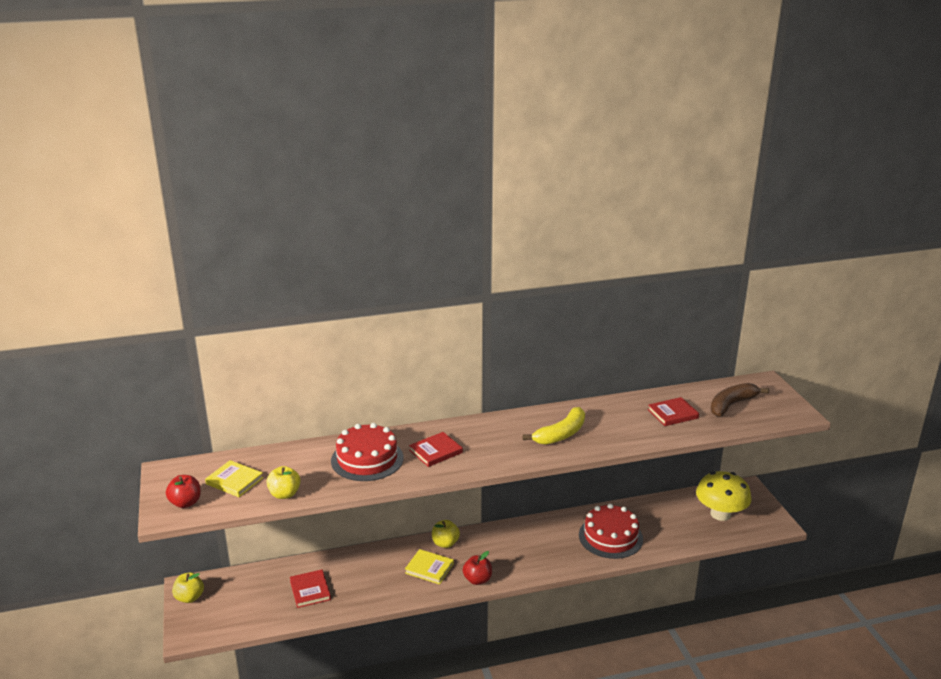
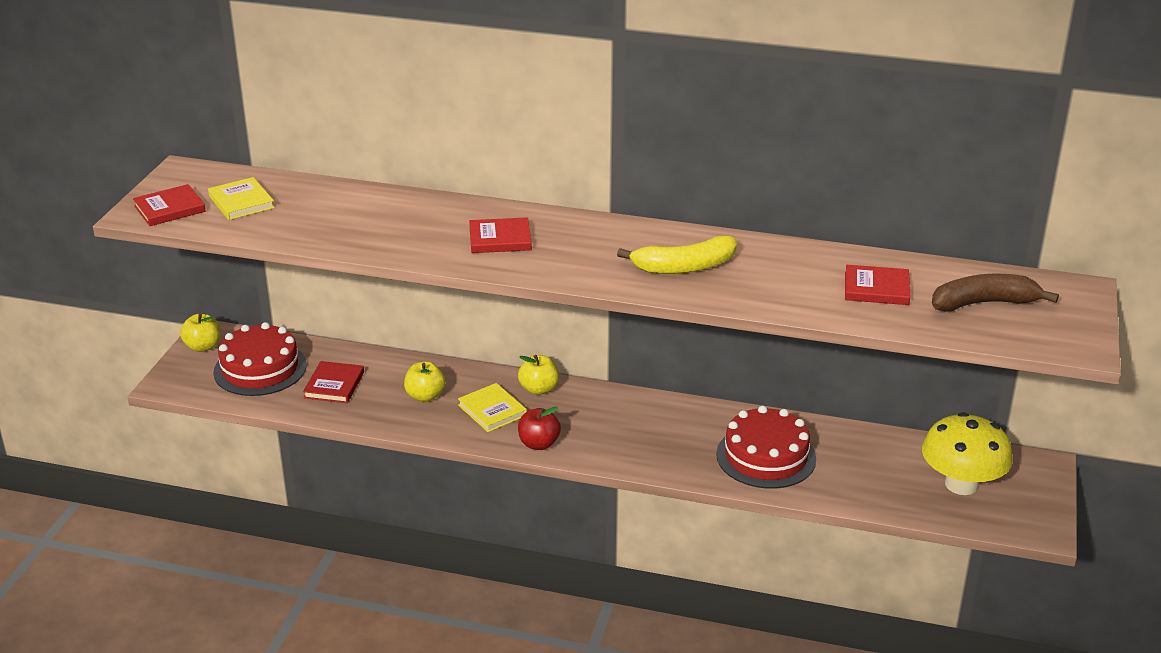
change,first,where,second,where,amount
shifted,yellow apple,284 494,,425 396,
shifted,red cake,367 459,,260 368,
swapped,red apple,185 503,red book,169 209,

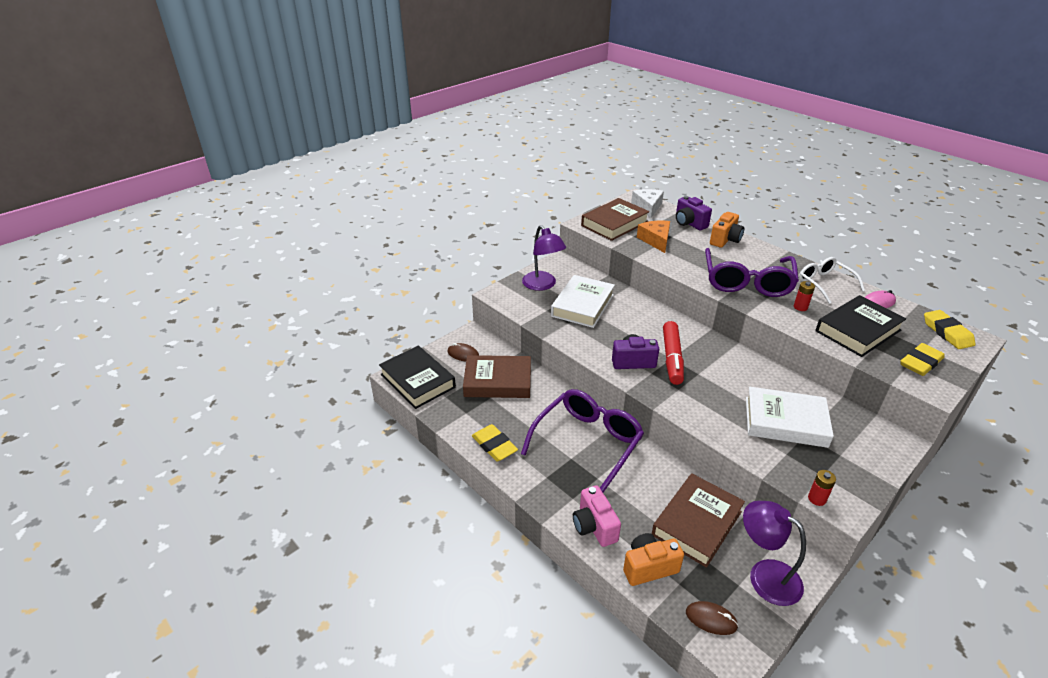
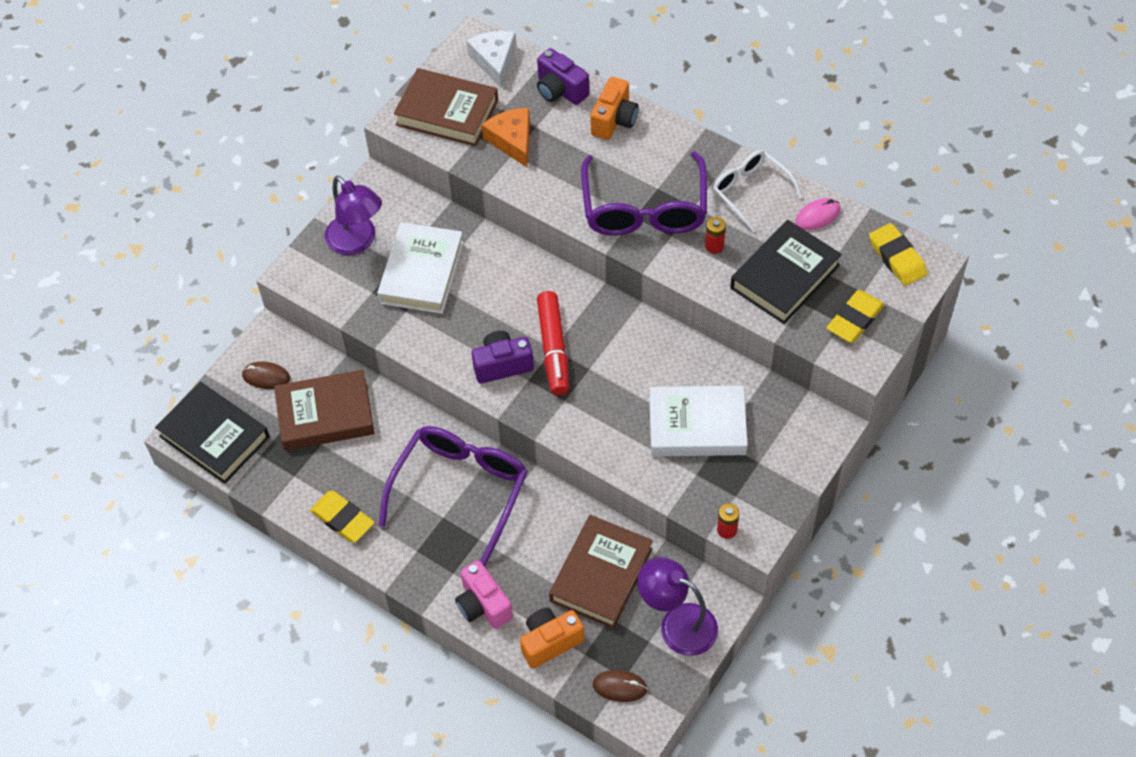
change,first,where,second,where,amount
rotated,brown book,614 224,,447 112,75 degrees clockwise

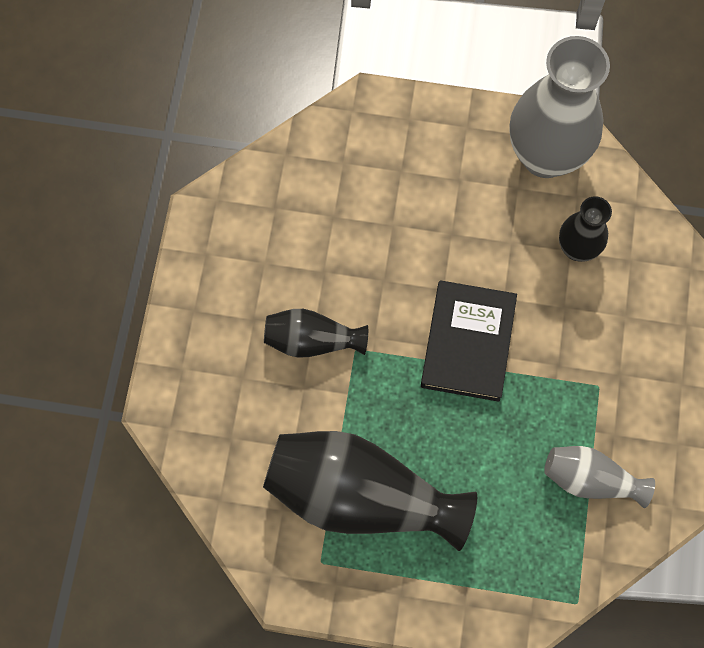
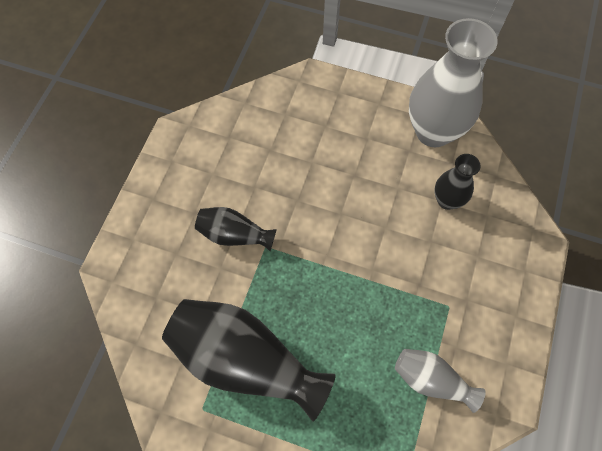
change,first,where,second,where,amount
gone,black book,468 343,,,

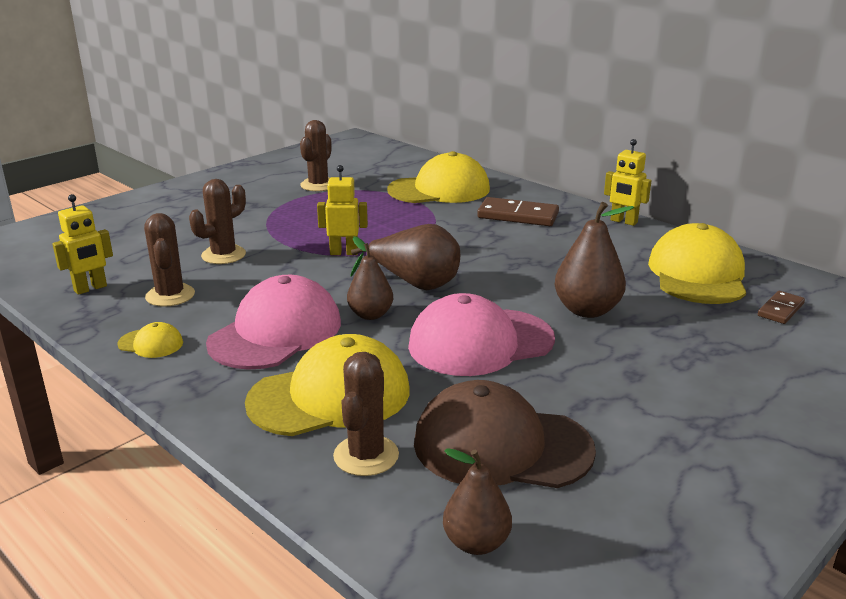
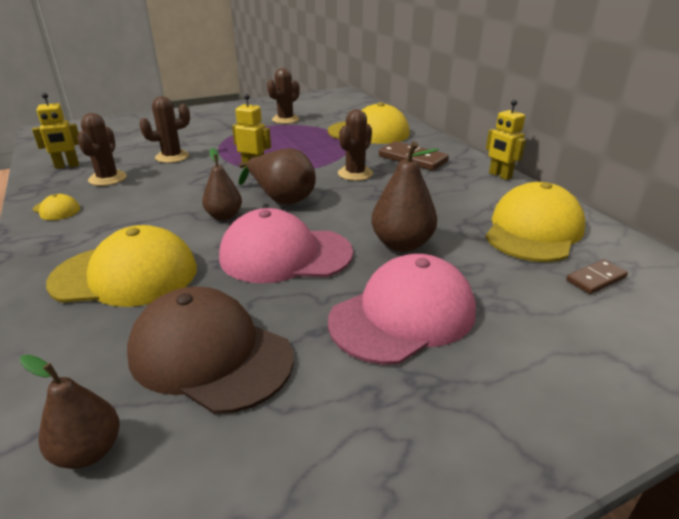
change,first,where,second,where,amount
shifted,pink cap,276 332,,403 315,
shifted,brown cactus,366 455,,355 174,

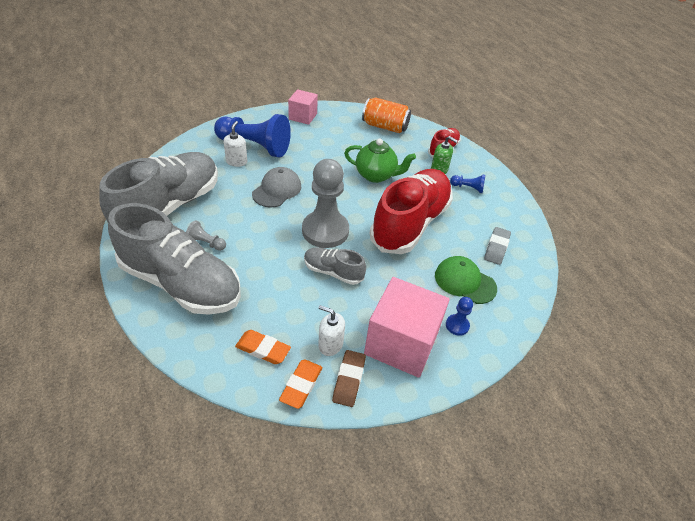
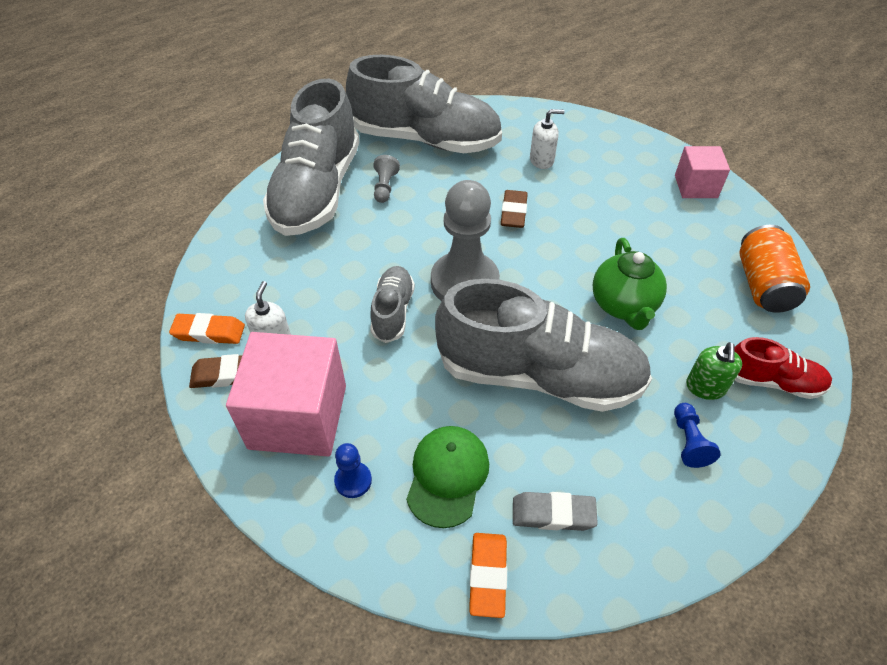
change,first,where,second,where,amount
gone,blue pawn,255 146,,,
shifted,orange eraser,263 349,,488 576,
swapped,grey cap,277 190,brown eraser,513 212,
repainted,red shoe,410 223,grey shoe,539 375,

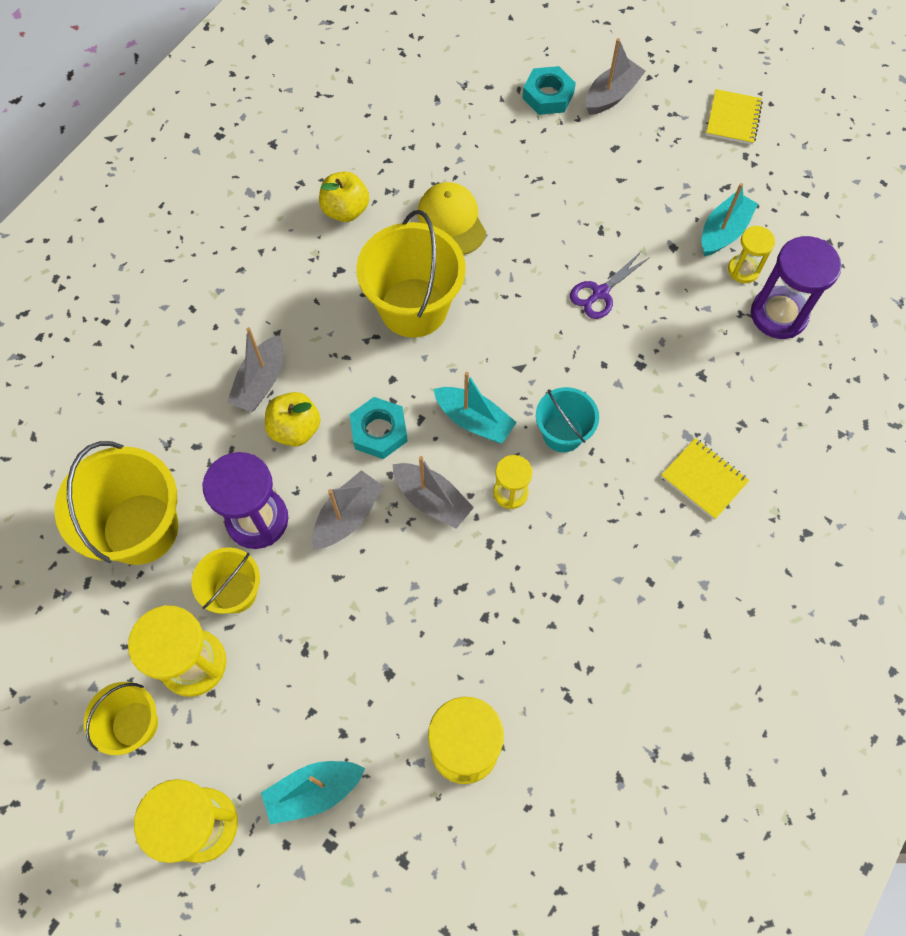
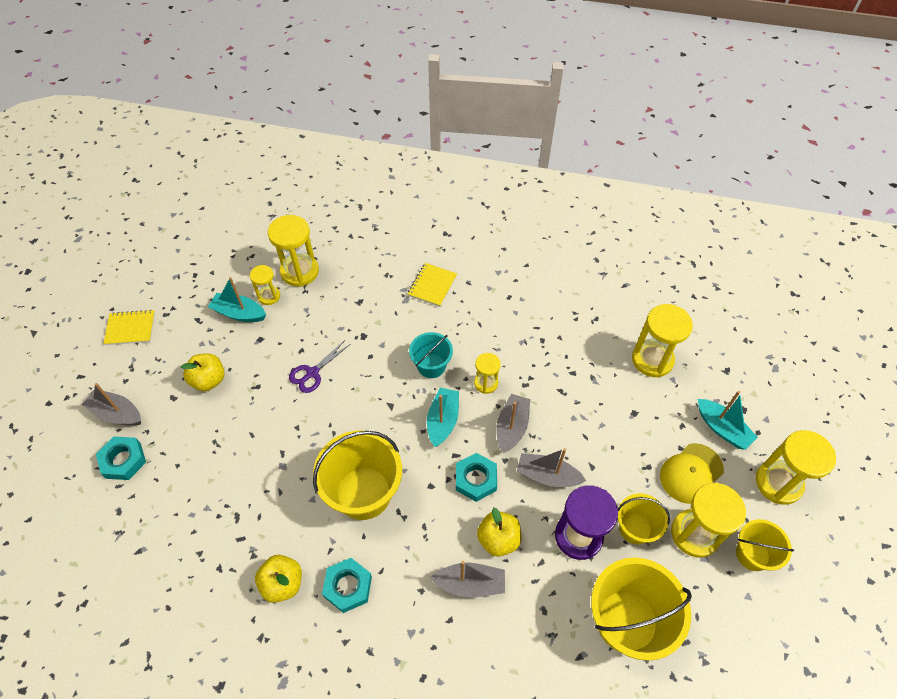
change,first,where,second,where,amount
new,,,yellow apple,209 380,
new,,,turquoise nut,348 586,
shifted,yellow cap,452 221,,691 473,
repainted,purple hourglass,778 315,yellow hourglass,299 271,
rotated,purple scissors,600 293,,312 373,105 degrees clockwise

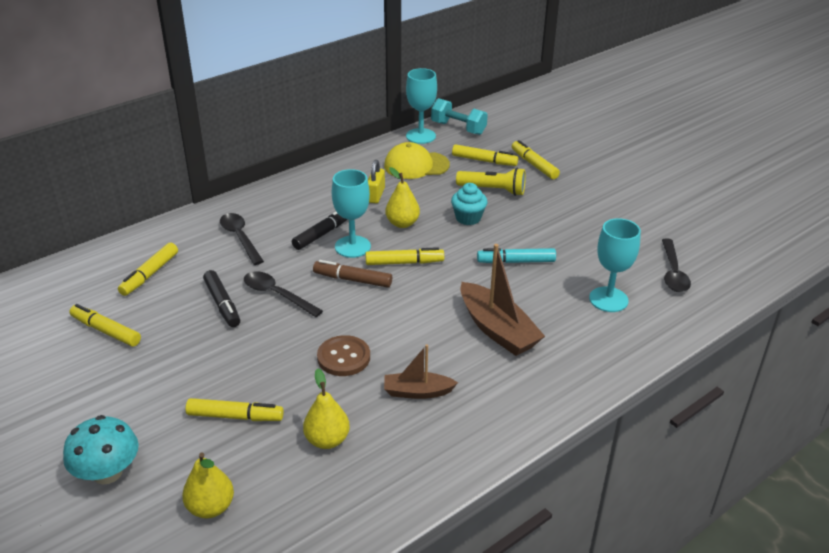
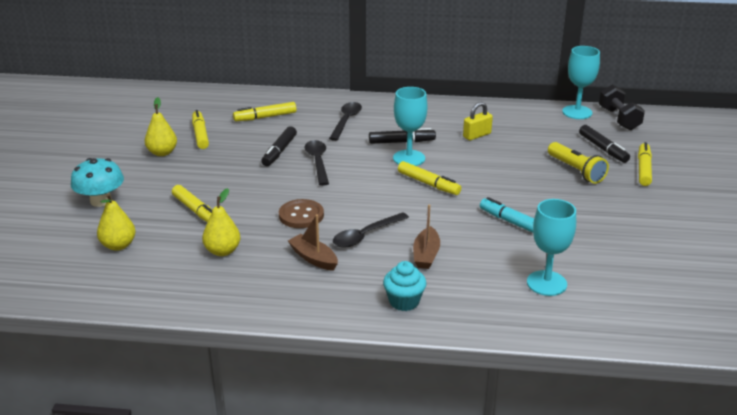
change,first,where,second,where,amount
gone,brown marker,353 280,,,
gone,yellow cap,416 165,,,
shifted,yellow pear,402 223,,162 153,
shifted,turquoise cupcake,468 218,,404 301,
shifted,black spoon,673 272,,366 235,
repainted,turquoise dumbbell,458 128,black dumbbell,619 119,
repainted,yellow marker,484 161,black marker,603 149,
scaled,brown boat,497 329,,426 255,x0.60

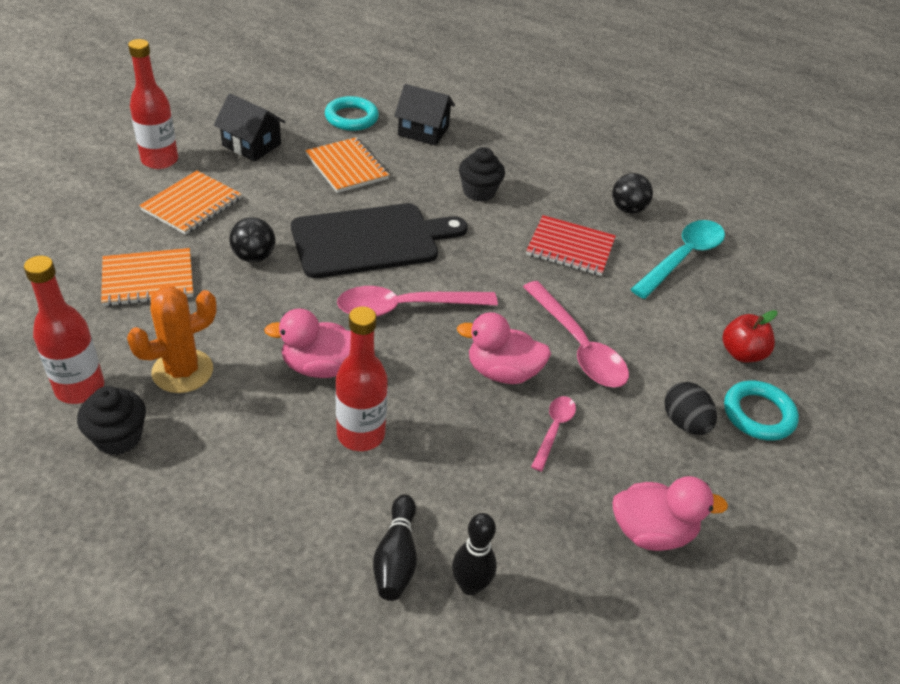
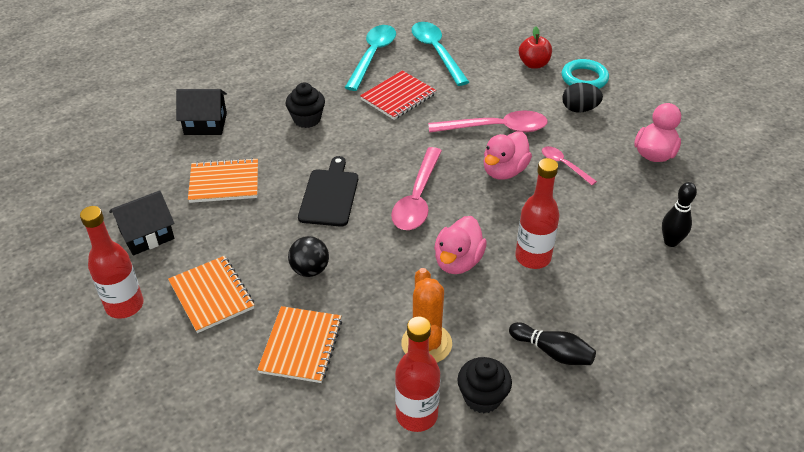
change,first,where,second,where,amount
gone,turquoise ring,351 118,,,
shifted,black bowling pin,396 558,,553 352,
swapped,black ball,627 209,turquoise spoon,373 56,
rotated,black house,423 131,,205 124,45 degrees clockwise
scaled,black cutting board,370 240,,329 195,x0.65

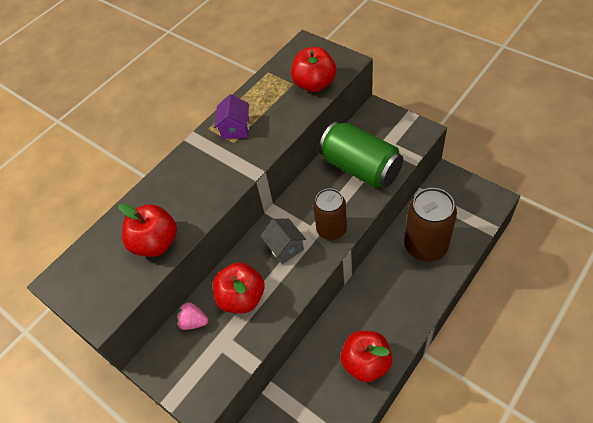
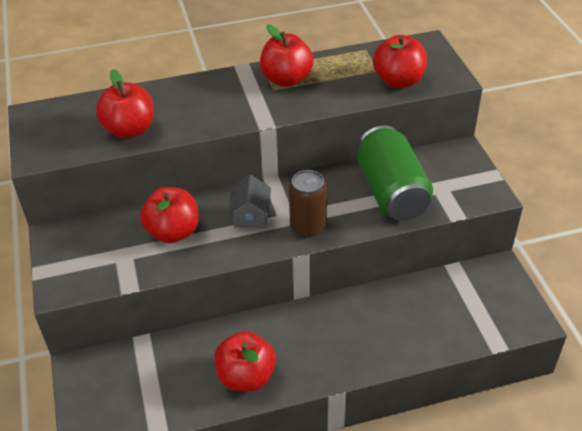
change,first,where,second,where,amount
gone,pink strawberry,193 322,,,
gone,brown can,426 246,,,
swapped,purple house,235 128,red apple,286 79,

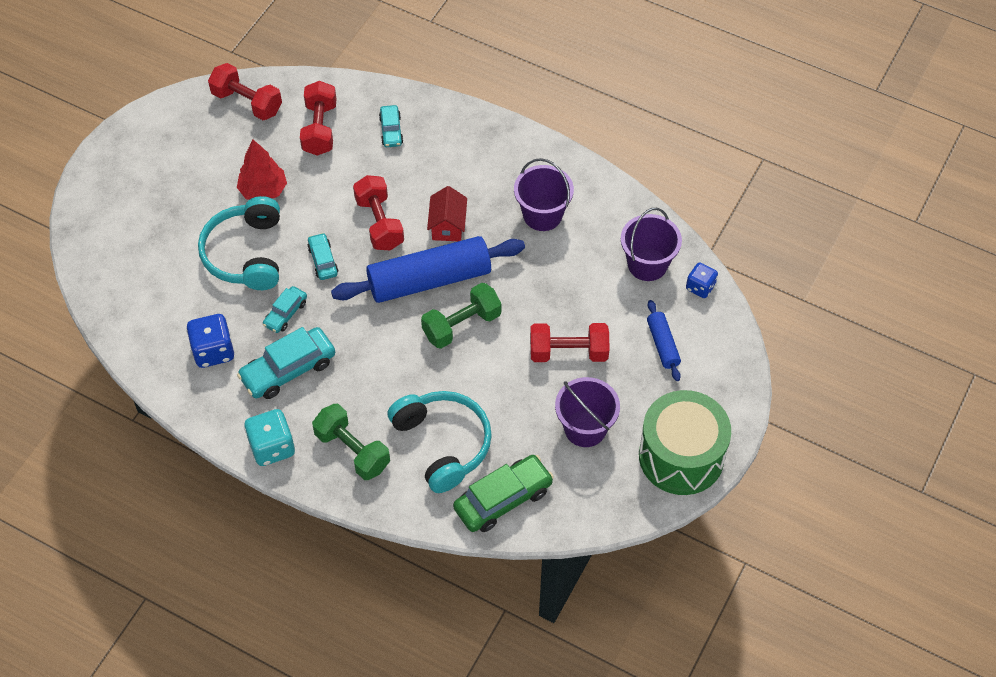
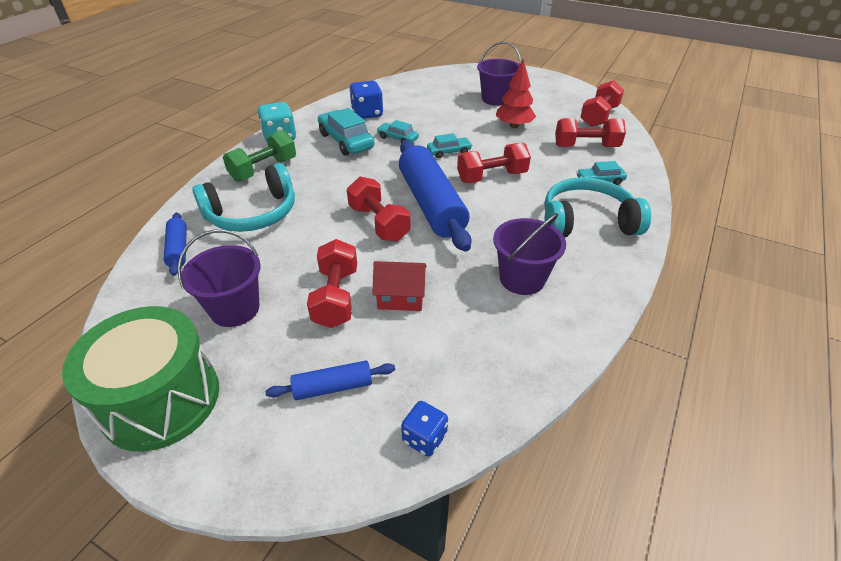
change,first,where,second,where,amount
shifted,turquoise headphones,246 254,,587 221,
shifted,red house,447 226,,400 297,
shifted,purple bucket,647 264,,496 99,
swapped,green car,503 499,blue rolling pin,178 249,
repainted,green dumbbell,461 325,red dumbbell,379 223,

